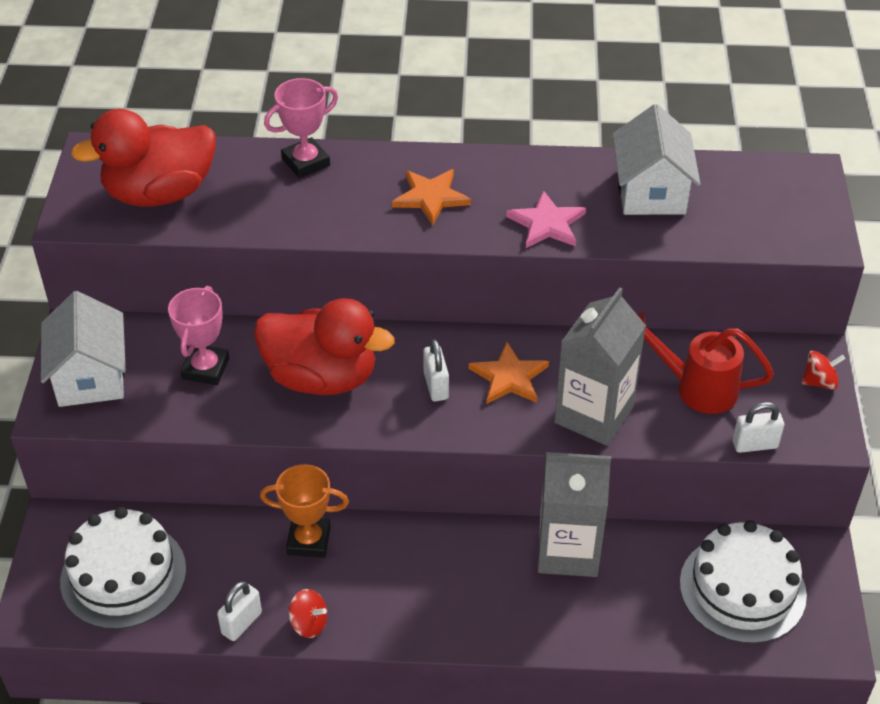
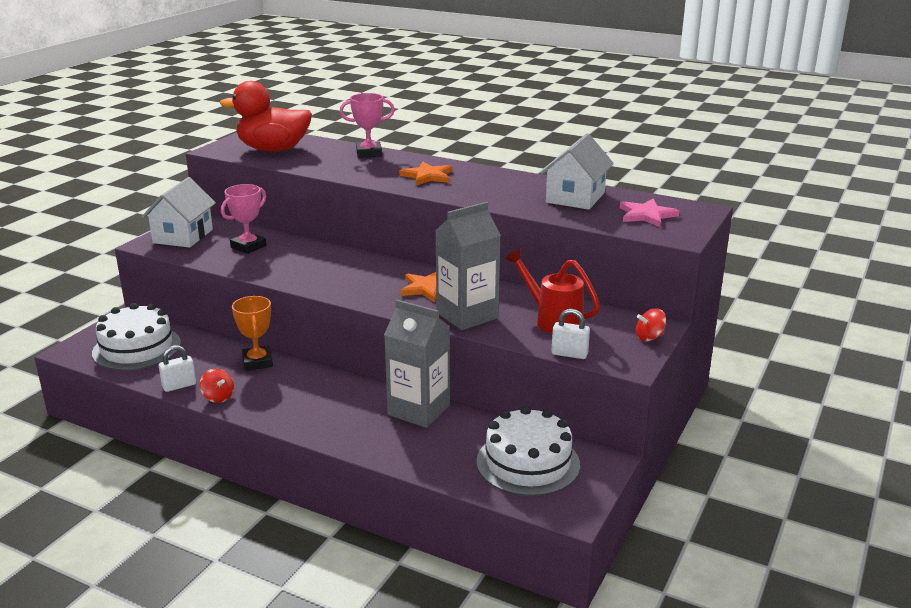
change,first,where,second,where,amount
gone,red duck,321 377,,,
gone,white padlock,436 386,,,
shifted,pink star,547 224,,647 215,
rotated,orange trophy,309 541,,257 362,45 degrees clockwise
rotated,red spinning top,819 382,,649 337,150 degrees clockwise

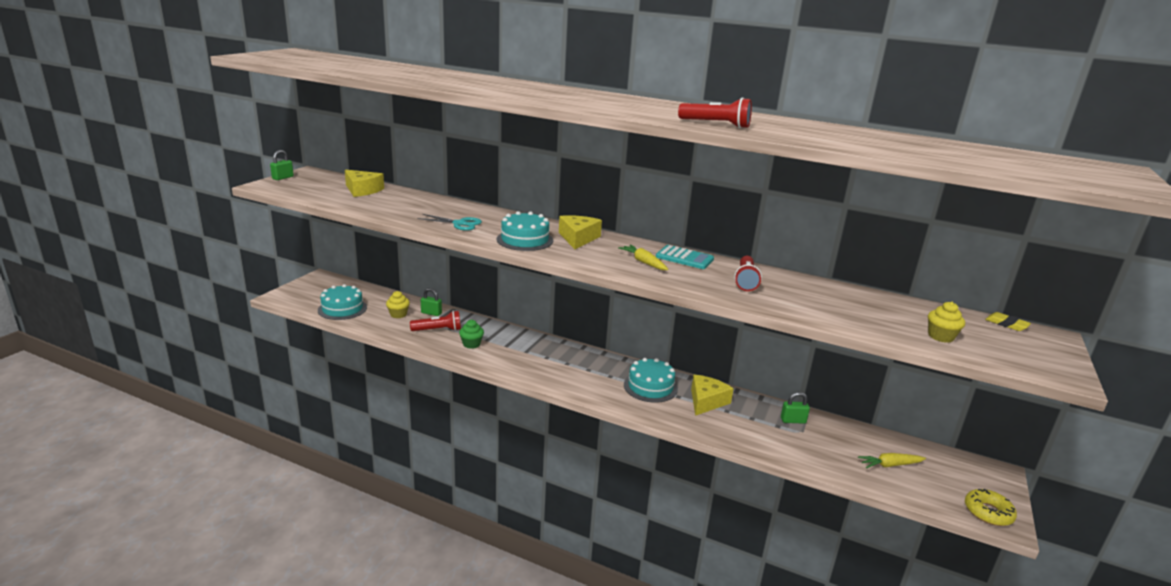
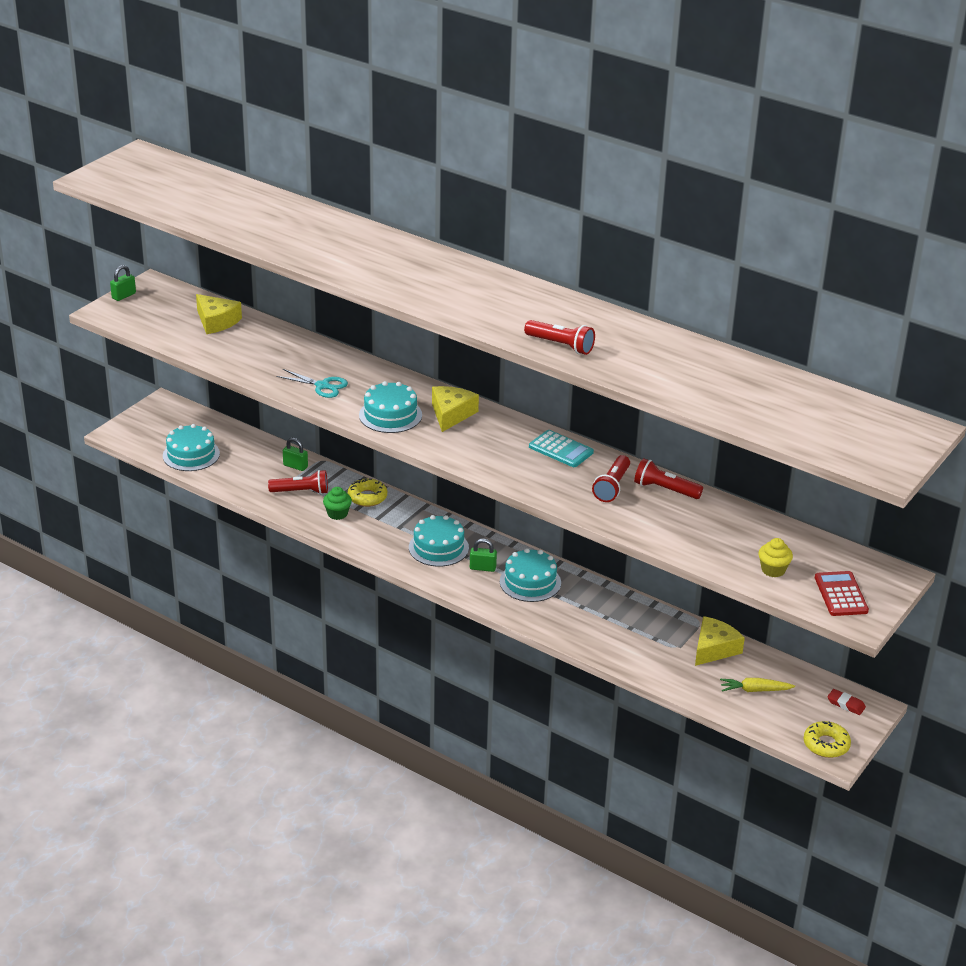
change,first,where,second,where,amount
gone,yellow cupcake,398 314,,,
gone,yellow carrot,643 262,,,
gone,yellow eraser,1006 324,,,
new,,,yellow donut,367 497,
new,,,turquoise cake,438 547,
new,,,red flashlight,665 489,
new,,,red calculator,841 594,
new,,,red eraser,846 704,
shifted,yellow cheese,706 401,,714 649,
shifted,green padlock,793 420,,482 568,

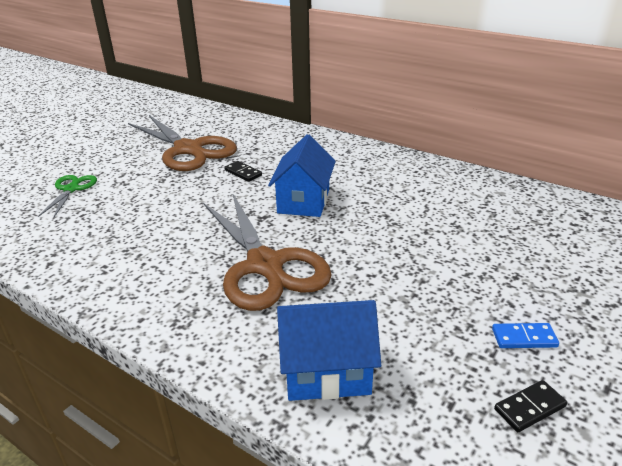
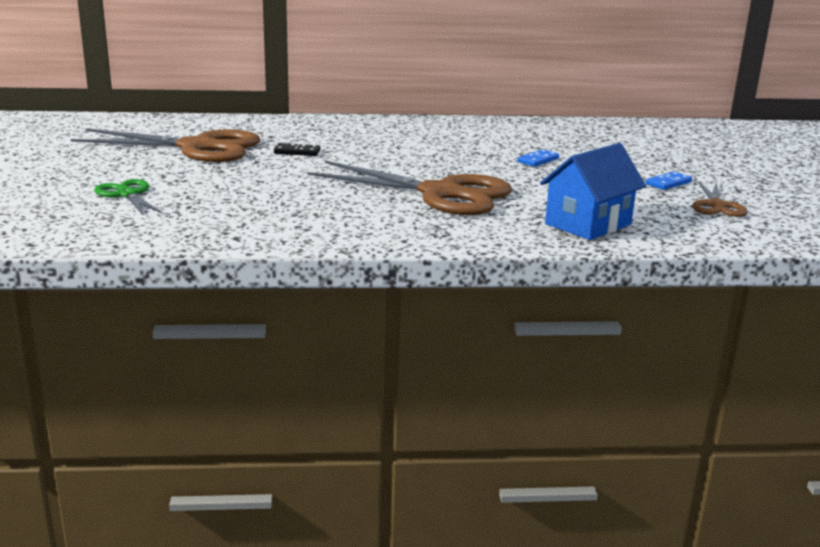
change,first,where,second,where,amount
gone,blue house,303 201,,,
new,,,blue domino,538 160,
swapped,black domino,530 408,brown scissors,716 205,

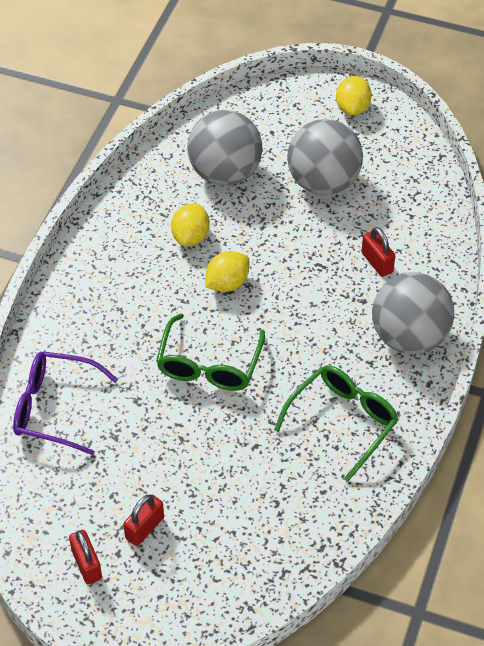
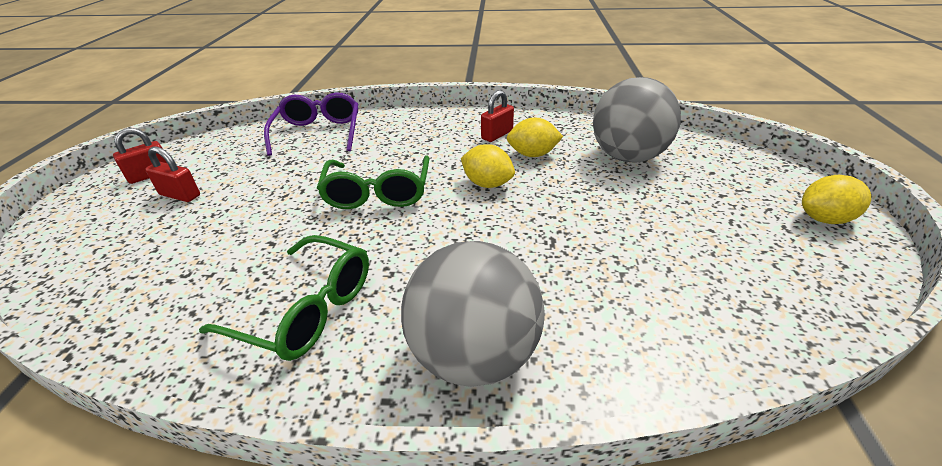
change,first,where,second,where,amount
gone,grey ball,323 182,,,
shifted,red padlock,377 262,,497 135,
rotated,green glasses,209 365,,378 193,90 degrees counterclockwise

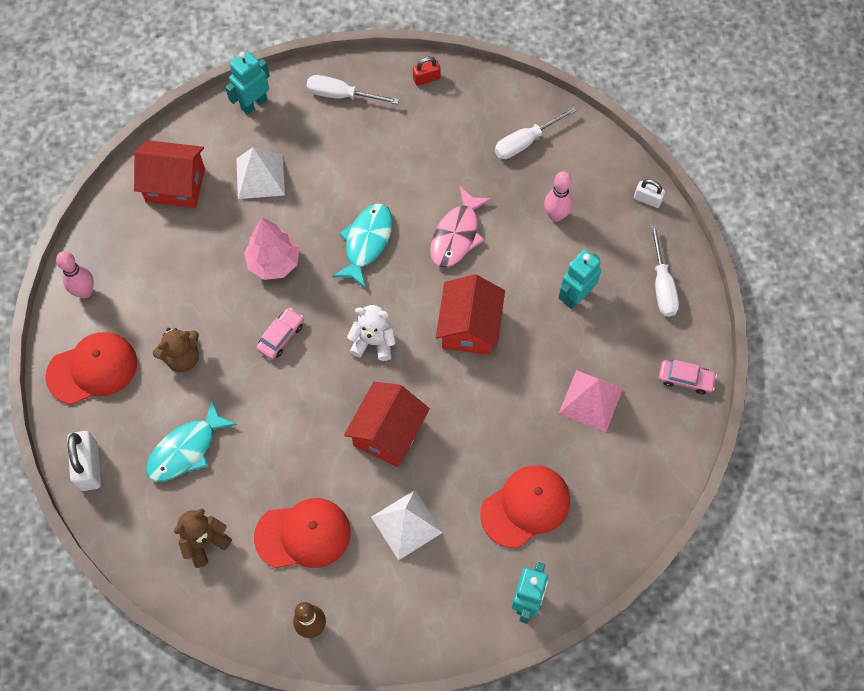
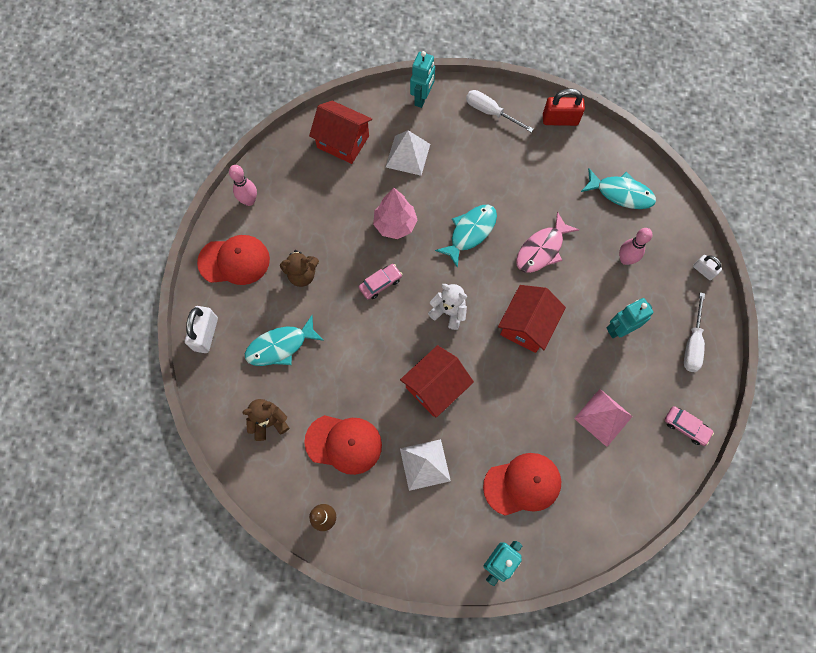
change,first,where,second,where,amount
swapped,white screwdriver,525 142,turquoise fish,621 193,
rotated,turquoise robot,253 104,,422 98,135 degrees clockwise
scaled,red padlock,426 78,,560 119,x1.70

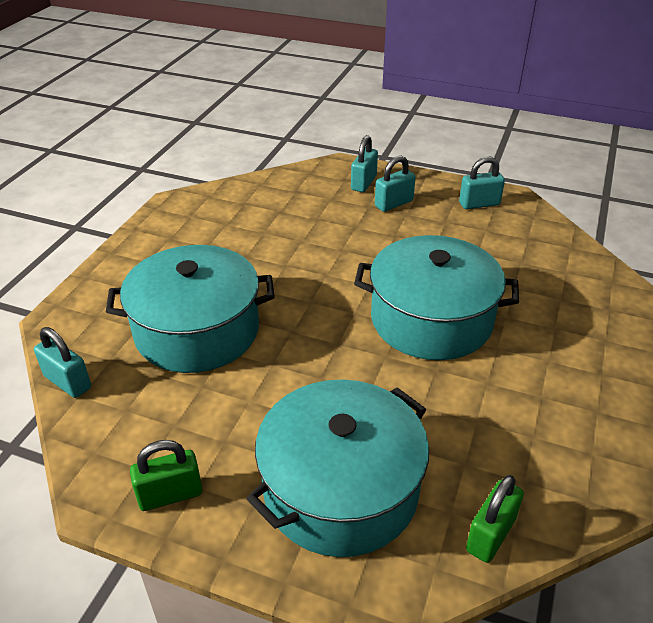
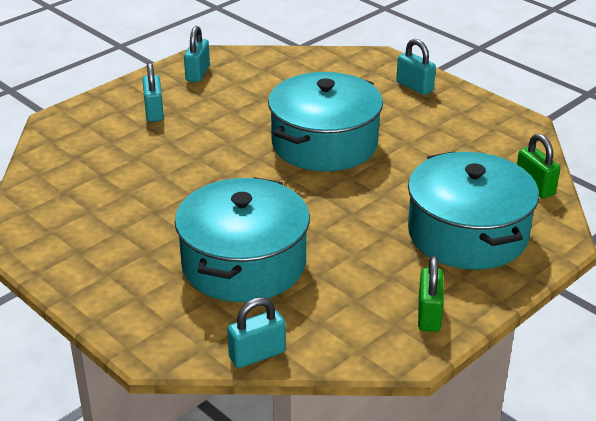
change,first,where,second,where,amount
shifted,turquoise padlock,363 183,,414 86,

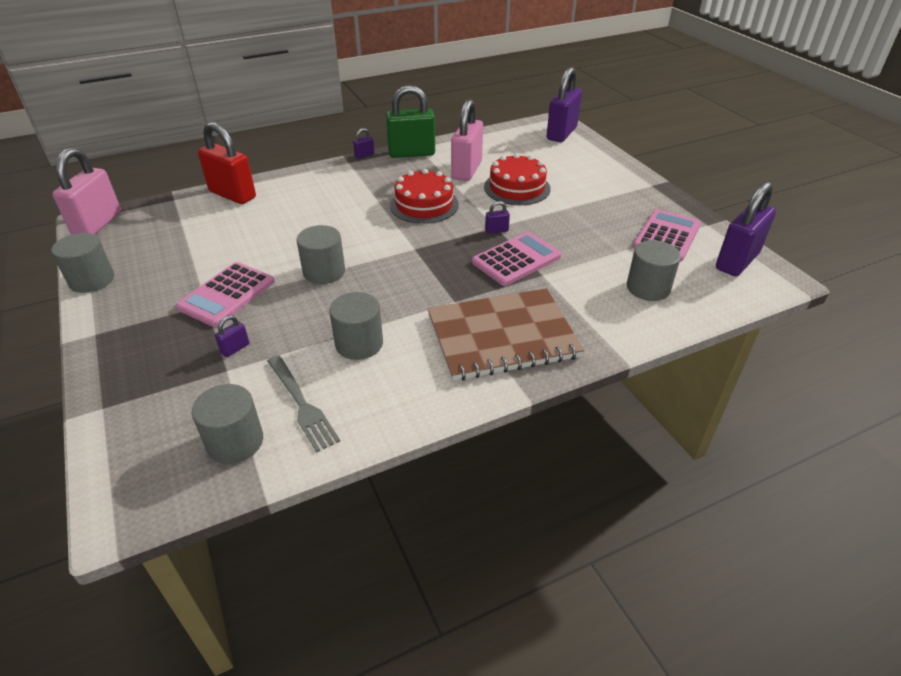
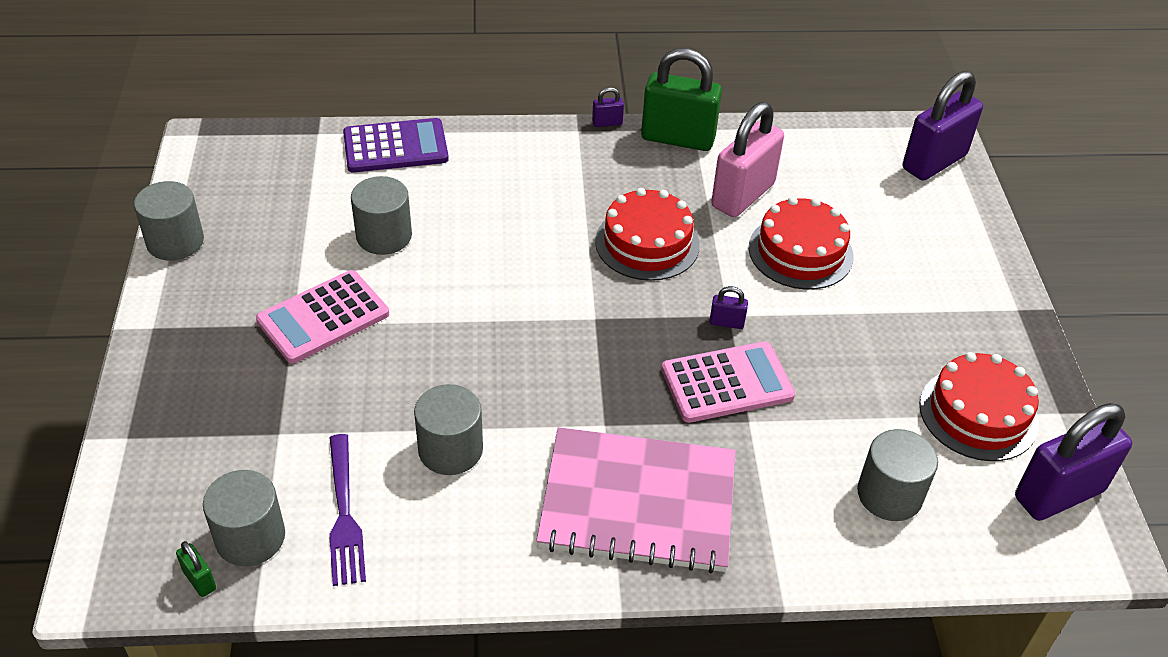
change,first,where,second,where,amount
gone,pink padlock,98 224,,,
gone,purple padlock,235 348,,,
new,,,green padlock,199 580,
shifted,grey cylinder,324 272,,384 236,
swapped,red padlock,232 195,purple calculator,395 147,
swapped,pink calculator,667 236,red cake,978 414,
repainted,grey fork,302 404,purple fork,344 514,
repainted,brown notebook,502 336,pink notebook,638 502,

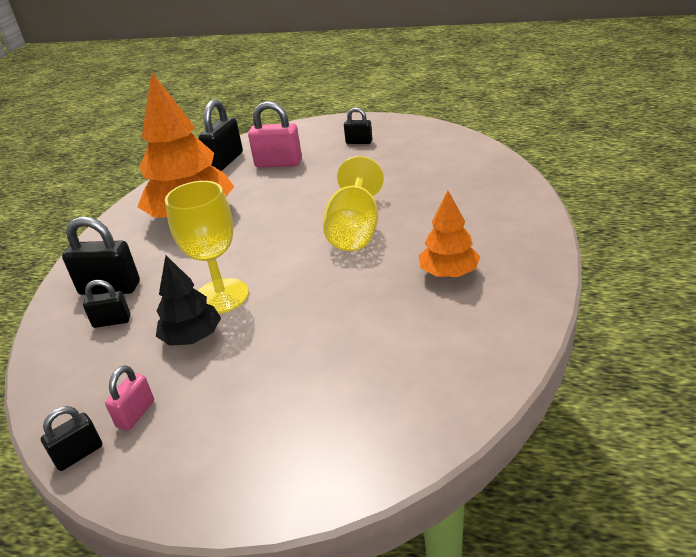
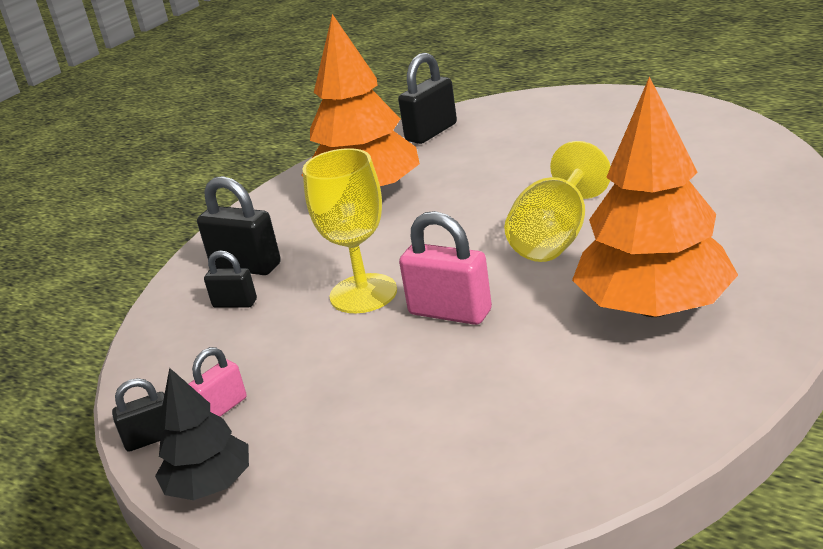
change,first,where,second,where,amount
gone,black padlock,359 142,,,
shifted,black tree,192 337,,210 485,
shifted,pink padlock,278 163,,450 312,
scaled,orange tree,449 273,,653 308,x1.89

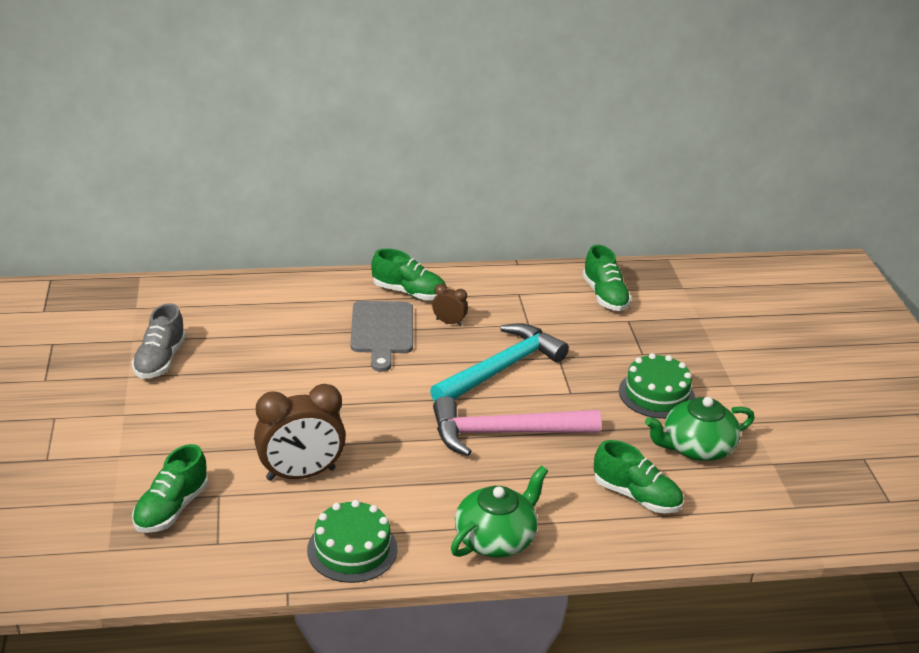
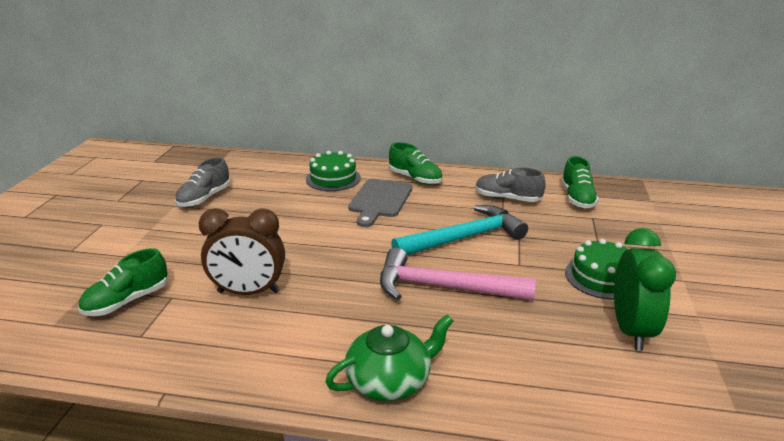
change,first,where,second,where,amount
gone,brown clock,449 322,,,
gone,green shoe,636 496,,,
new,,,grey shoe,507 199,
shifted,green cake,352 549,,333 178,
swapped,green teapot,696 447,green clock,631 330,

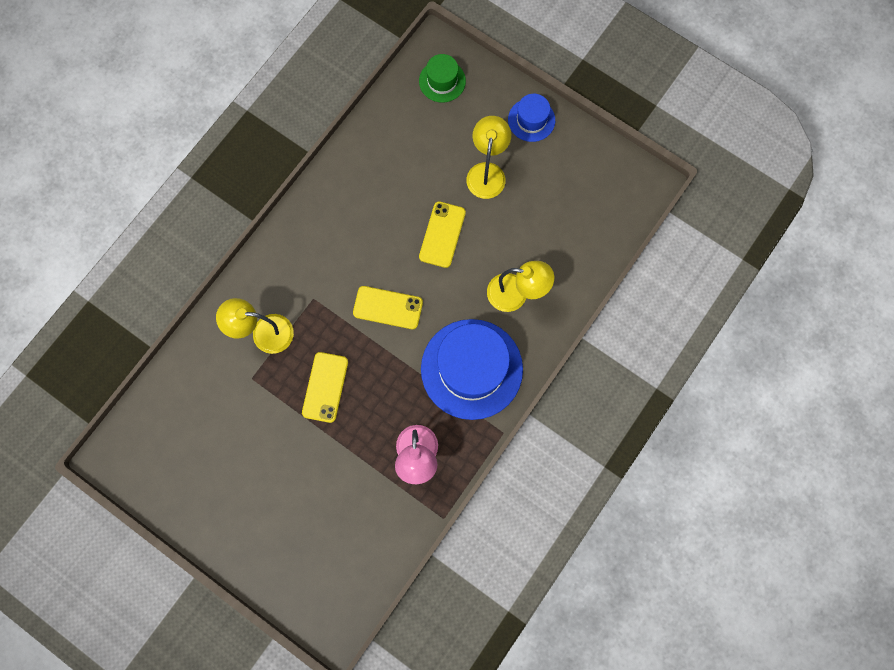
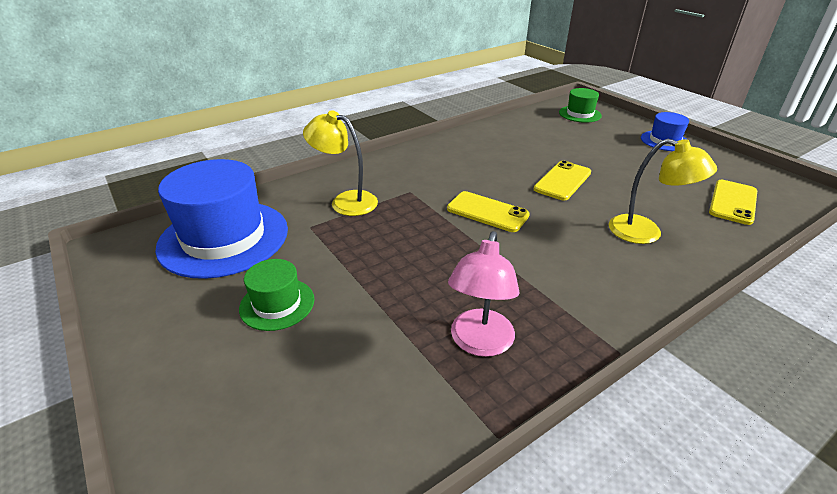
change,first,where,second,where,amount
gone,yellow lamp,487 172,,,
new,,,green hat,277 304,
shifted,yellow phone,325 387,,733 202,
shifted,blue hat,471 369,,224 238,

